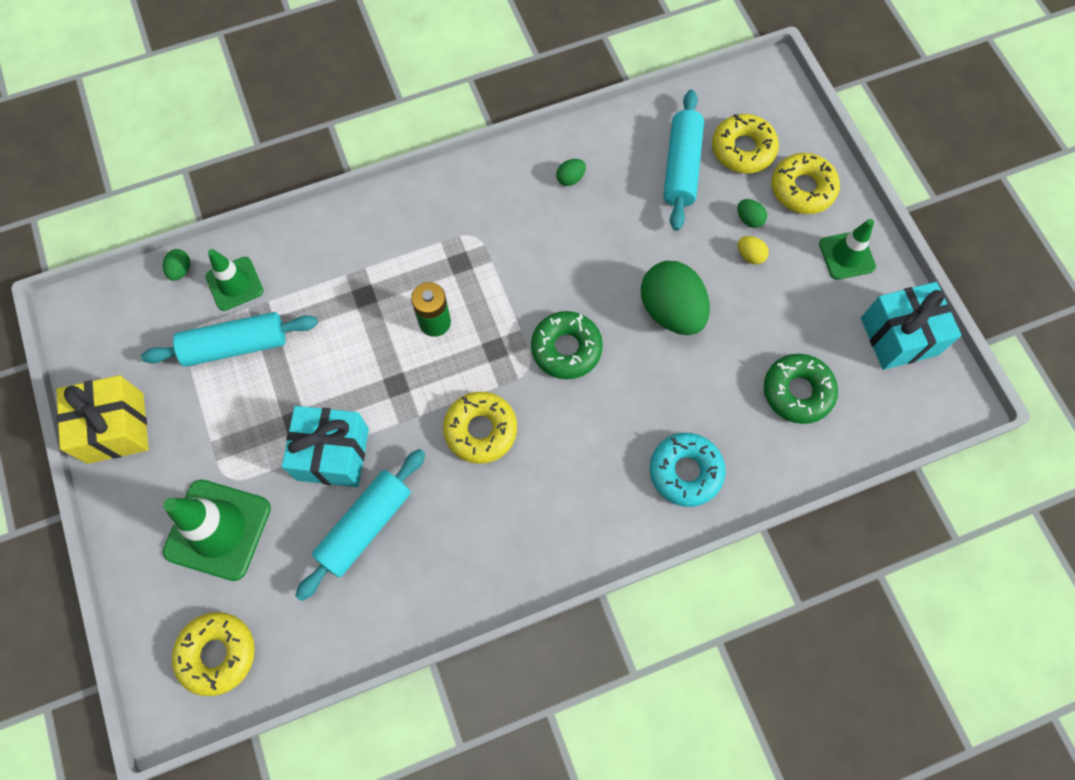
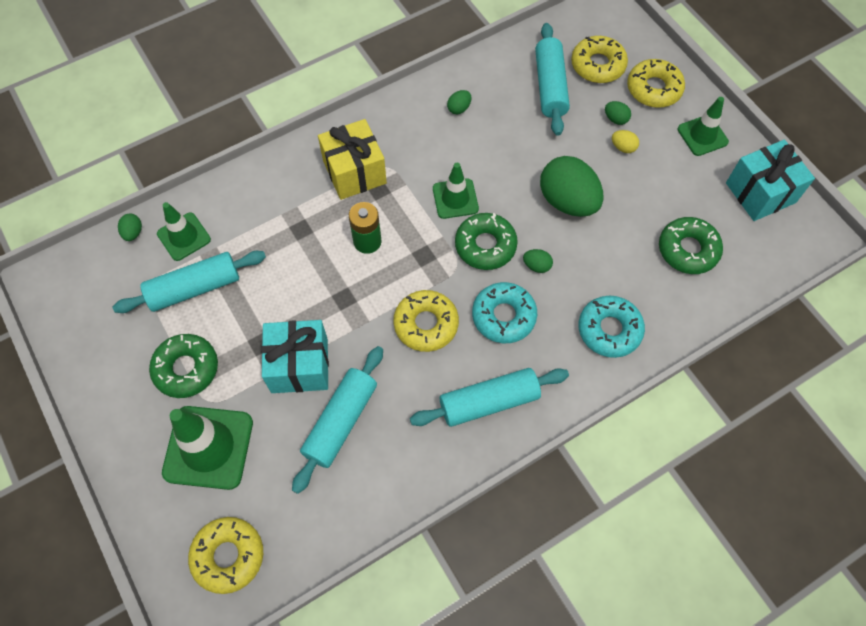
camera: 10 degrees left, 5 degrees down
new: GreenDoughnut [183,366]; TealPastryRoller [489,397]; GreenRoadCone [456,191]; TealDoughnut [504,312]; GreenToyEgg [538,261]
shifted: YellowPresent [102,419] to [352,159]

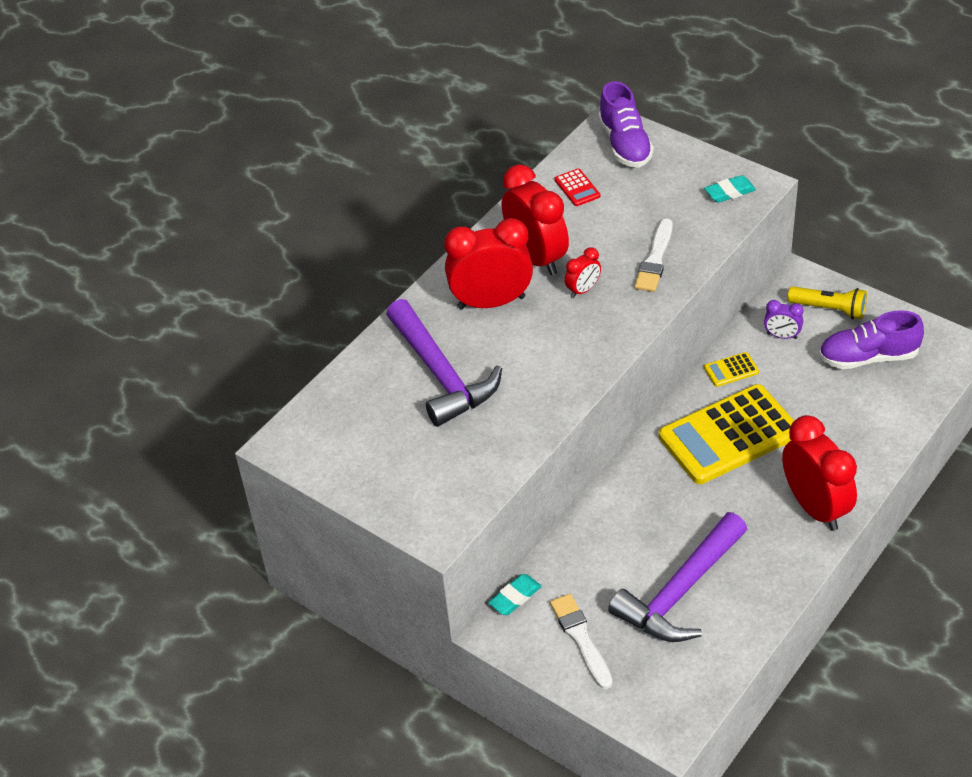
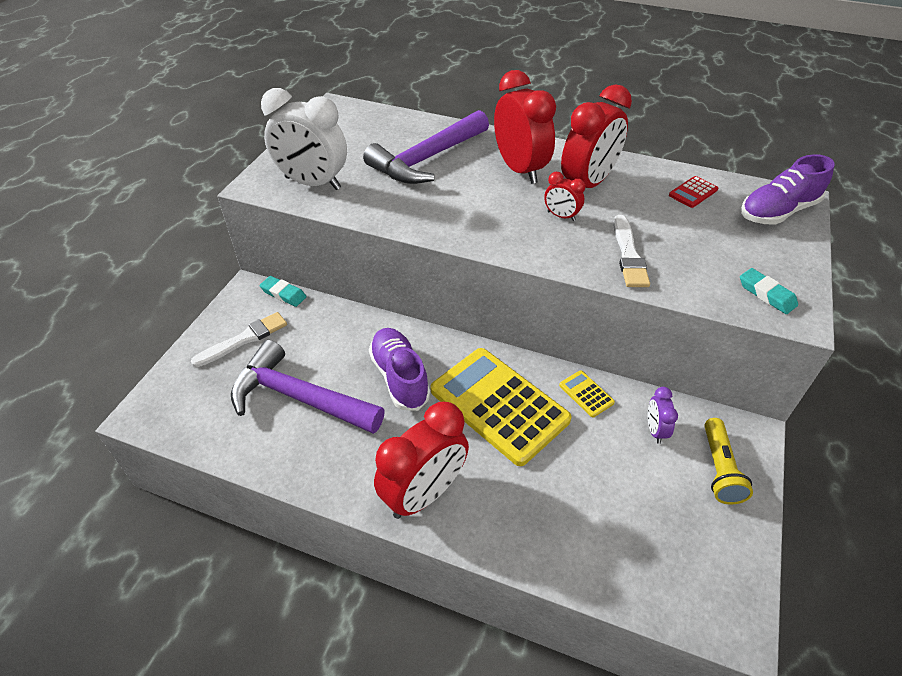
camera: 70 degrees right, 0 degrees up
new: SnowWhiteBedsideClock [304,139]
shifted: VioletShoe [871,339] to [399,369]
rotated: SnowWhitePaintbrush [653,255] = [631,251] 90 degrees counterclockwise

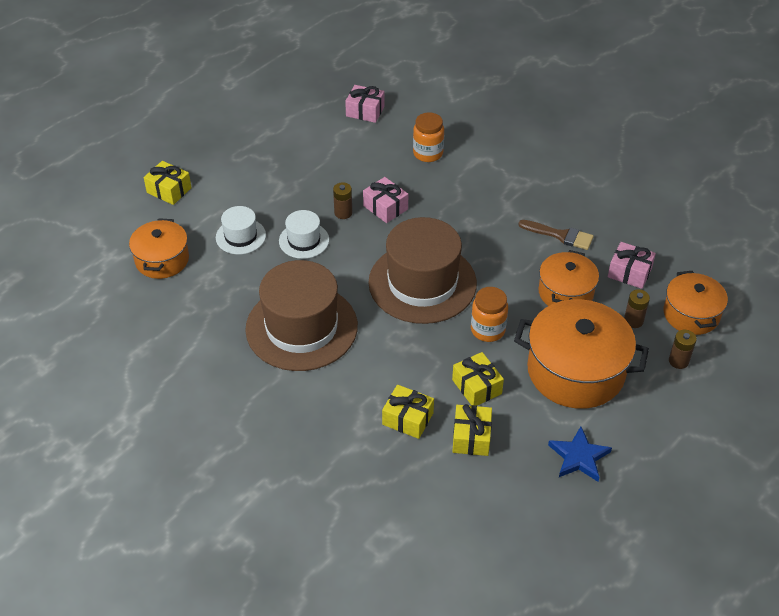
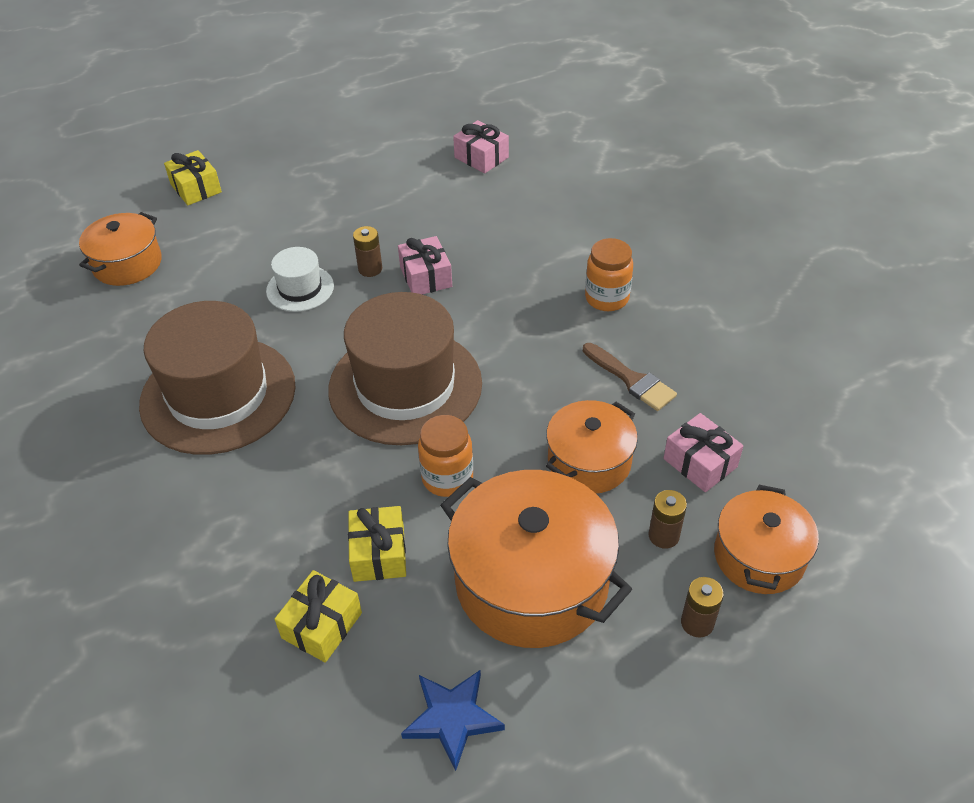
camera: 25 degrees right, 0 degrees up
gone: SnowWhiteHat [241,230]; YellowPresent [408,412]
shifted: OrangeJar [428,137] to [609,274]

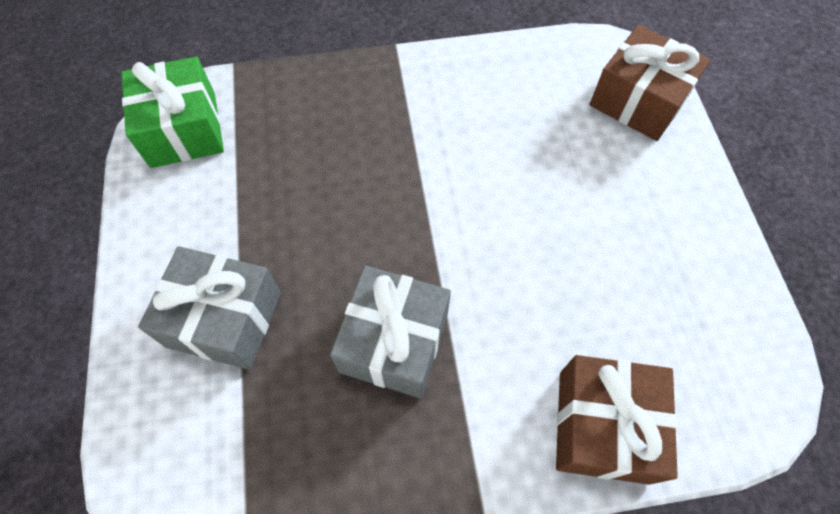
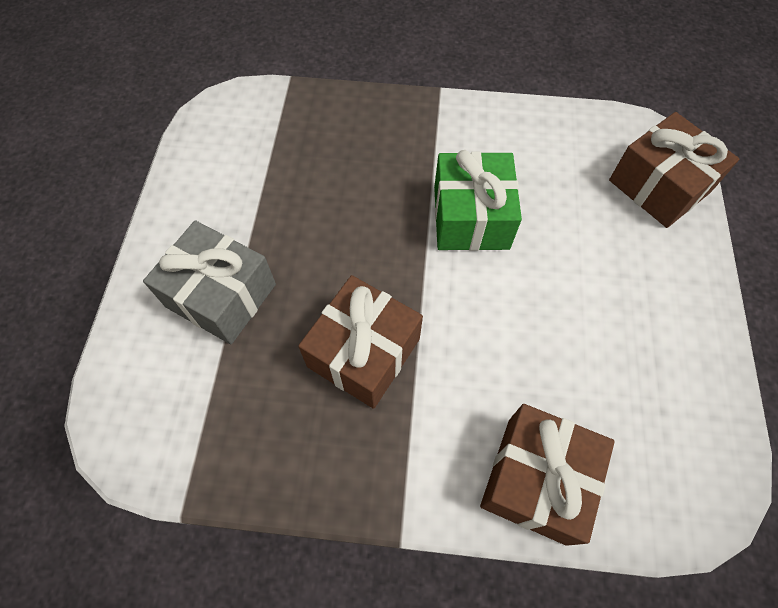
camera: 15 degrees right, 0 degrees up
shifted: GreenPresent [172,112] to [478,200]
repainted: GrayPresent [390,332] to RussetPresent [360,342]

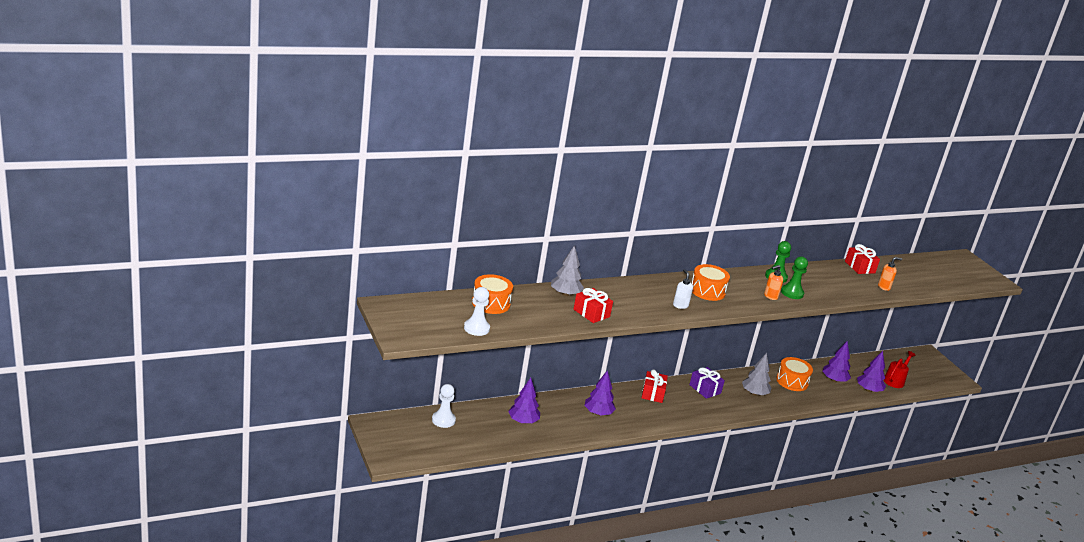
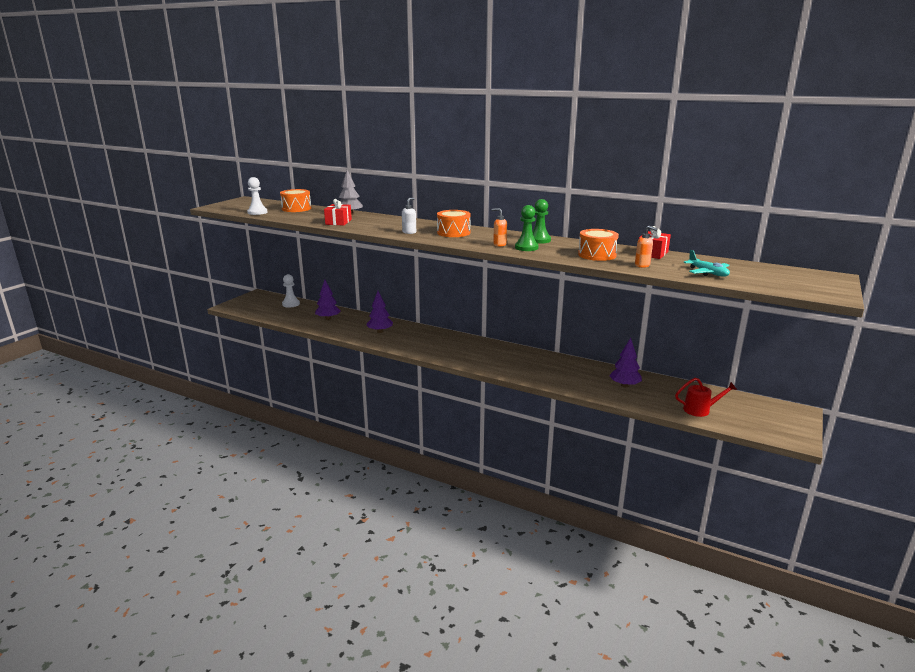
camera: 55 degrees right, 5 degrees down
gone: ScarletPresent [655,386]; VioletPresent [707,383]; GrayFirTree [756,374]; VioletFirTree [871,371]
new: TealAeroplane [706,263]
shifted: OrangeToyDrum [794,374] to [598,245]

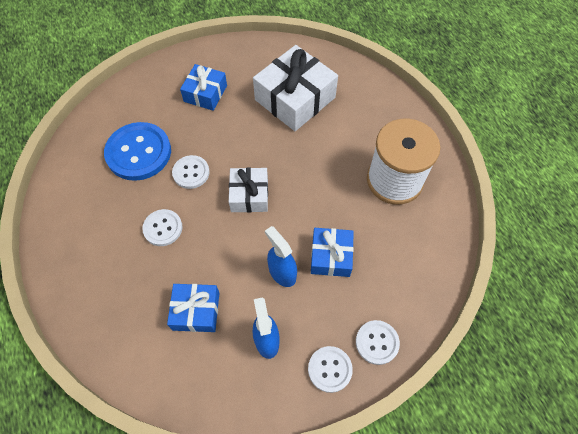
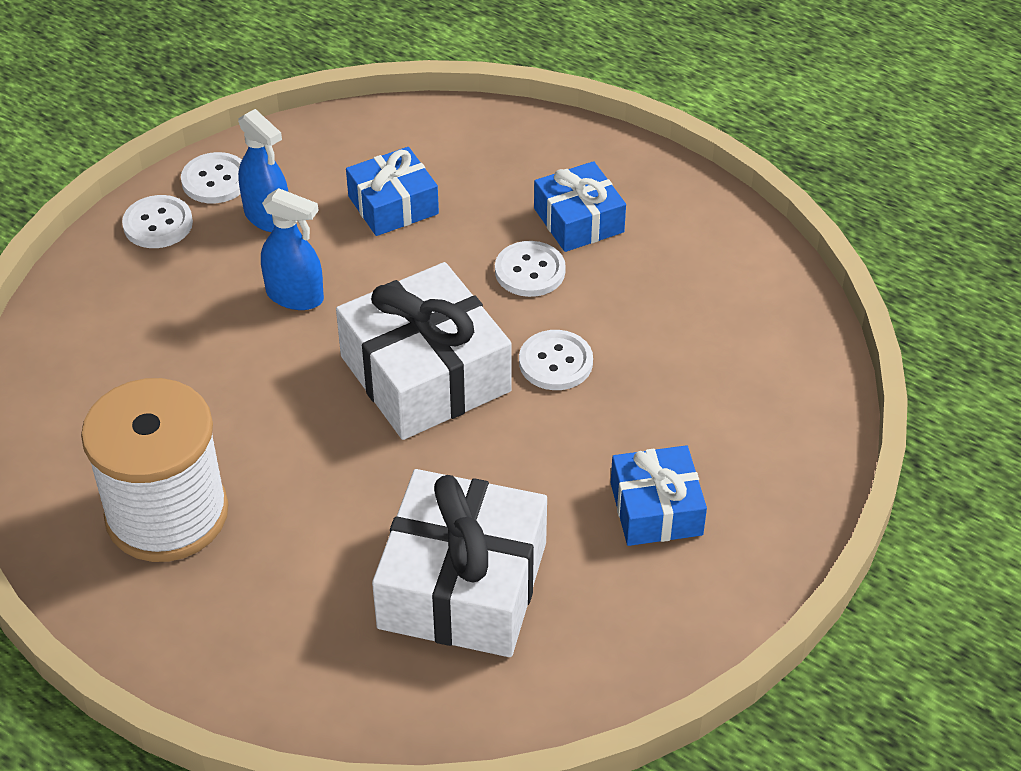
camera: 150 degrees right, 15 degrees down
gone: CobaltButton [137,151]
shifted: CobaltPresent [332,252] to [580,206]; SnowWhiteButton [378,342] to [211,177]
scaled: SnowWhitePresent [248,189] = [424,351] x1.72

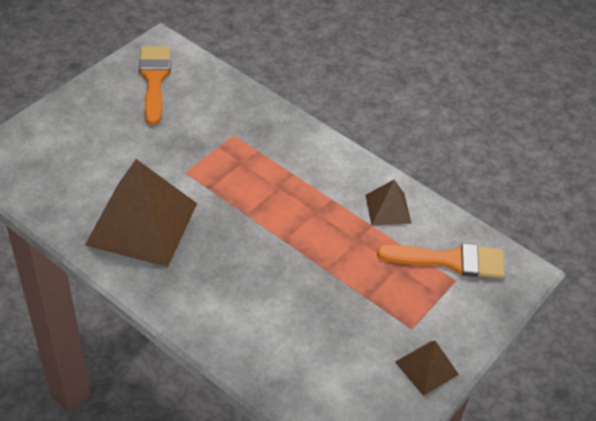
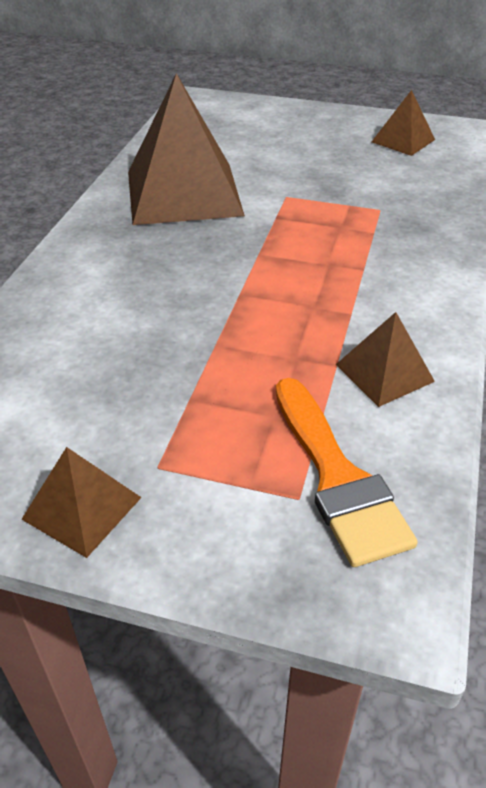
camera: 70 degrees right, 5 degrees down
swapped: OrangePaintbrush [155,85] to RussetPyramidShape [403,123]

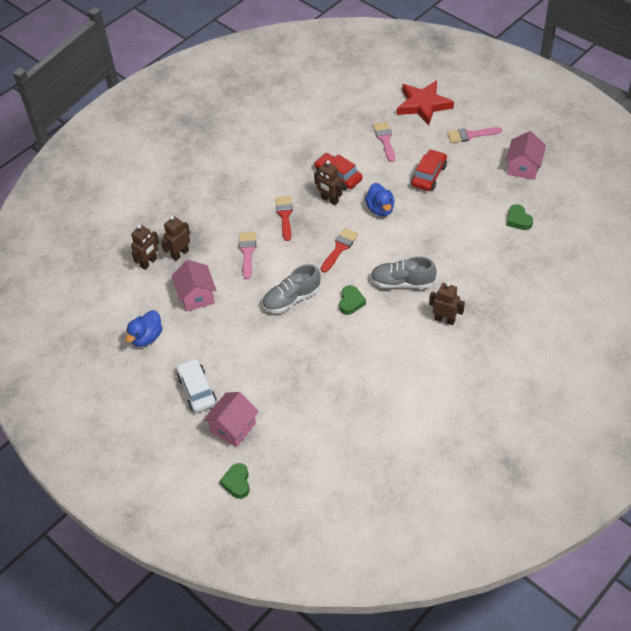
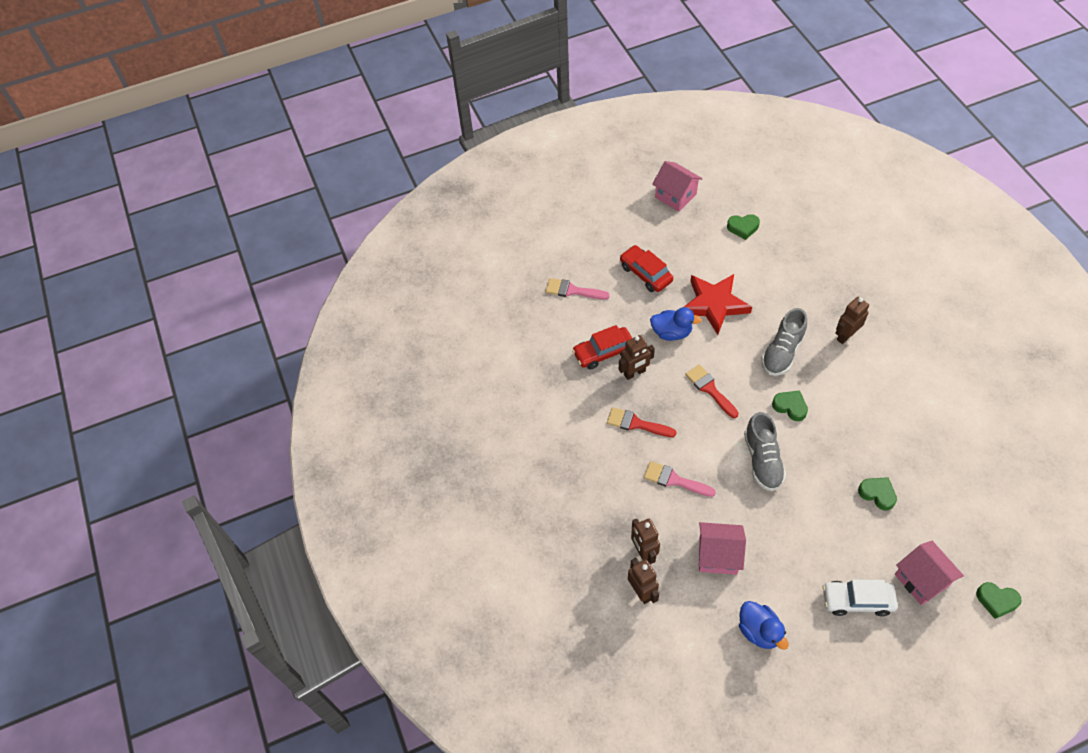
camera: 65 degrees left, 5 degrees up
gone: RosePinkPaintbrush [474,135]
new: GreenHeartShape [877,494]
shifted: ScarletFivePointedStar [425,103] to [718,304]

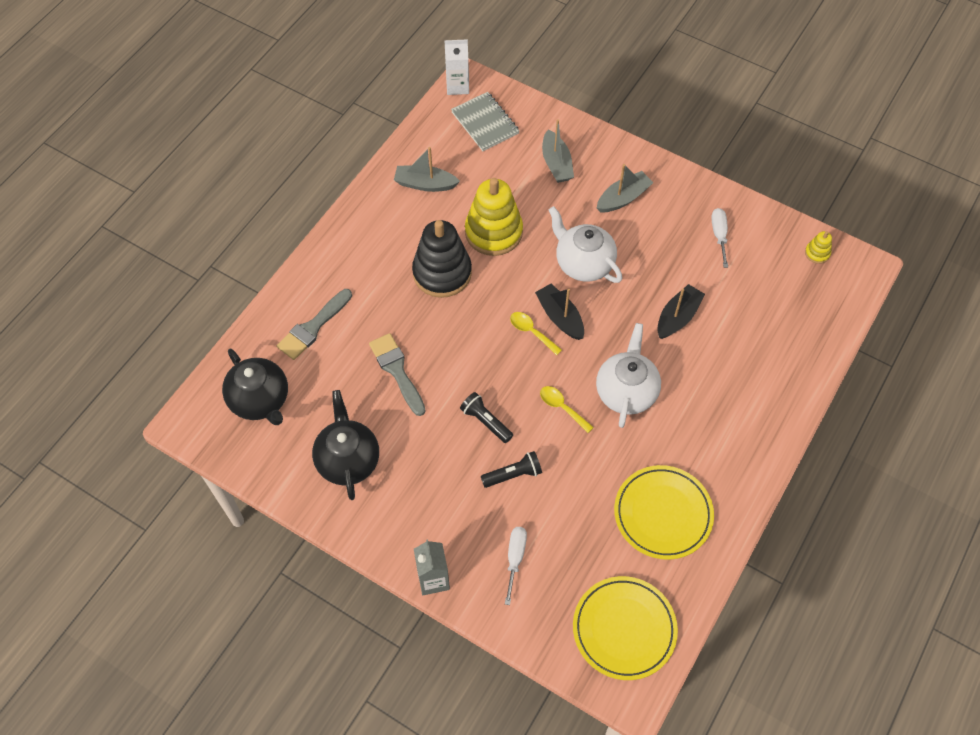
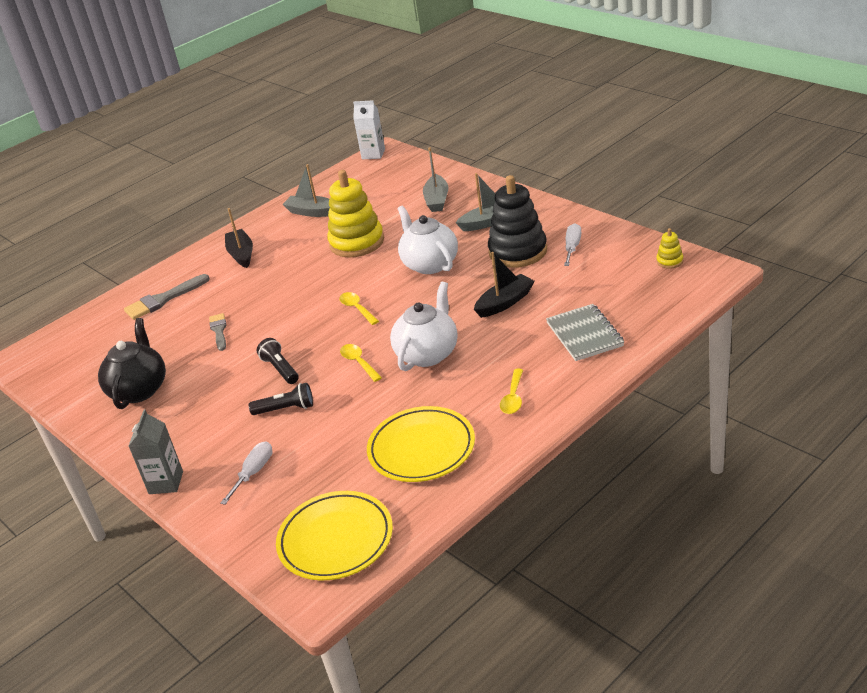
camera: 20 degrees right, 25 degrees down
gone: JetBlackTeapot [255,387]
new: YellowTablespoon [511,391]
shifted: JetBlackStackingRings [442,259] to [517,221]; GrayNotebook [485,121] to [585,332]; JetBlackBoat [559,312] to [239,238]
scaled: GrayPaintbrush [397,374] = [218,332] x0.64

